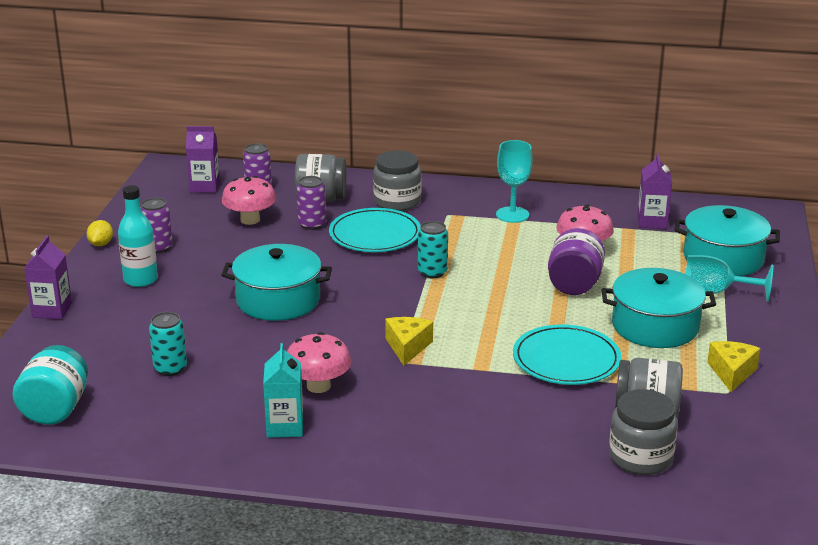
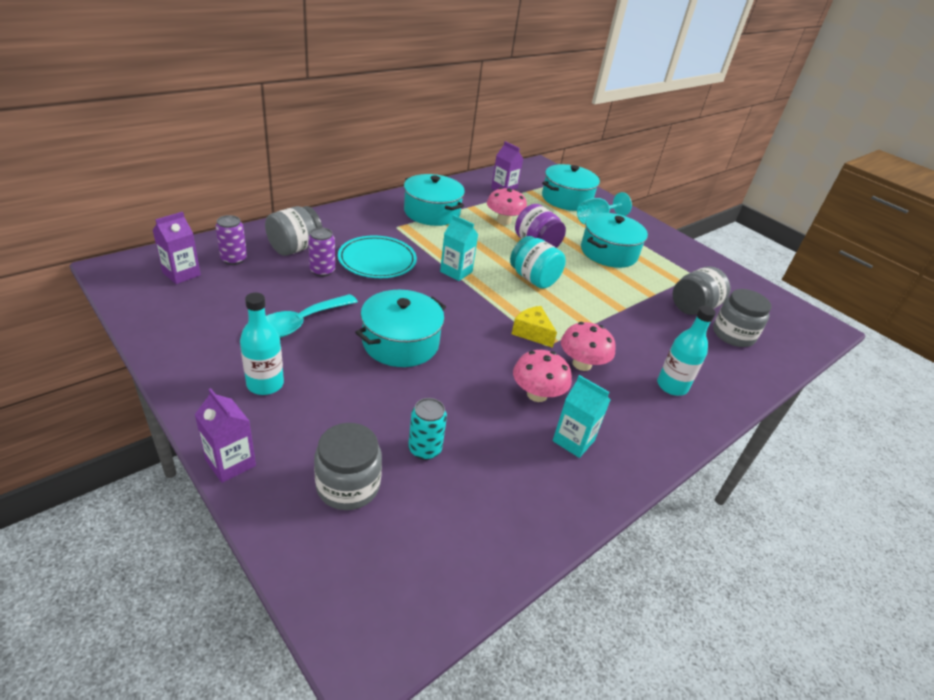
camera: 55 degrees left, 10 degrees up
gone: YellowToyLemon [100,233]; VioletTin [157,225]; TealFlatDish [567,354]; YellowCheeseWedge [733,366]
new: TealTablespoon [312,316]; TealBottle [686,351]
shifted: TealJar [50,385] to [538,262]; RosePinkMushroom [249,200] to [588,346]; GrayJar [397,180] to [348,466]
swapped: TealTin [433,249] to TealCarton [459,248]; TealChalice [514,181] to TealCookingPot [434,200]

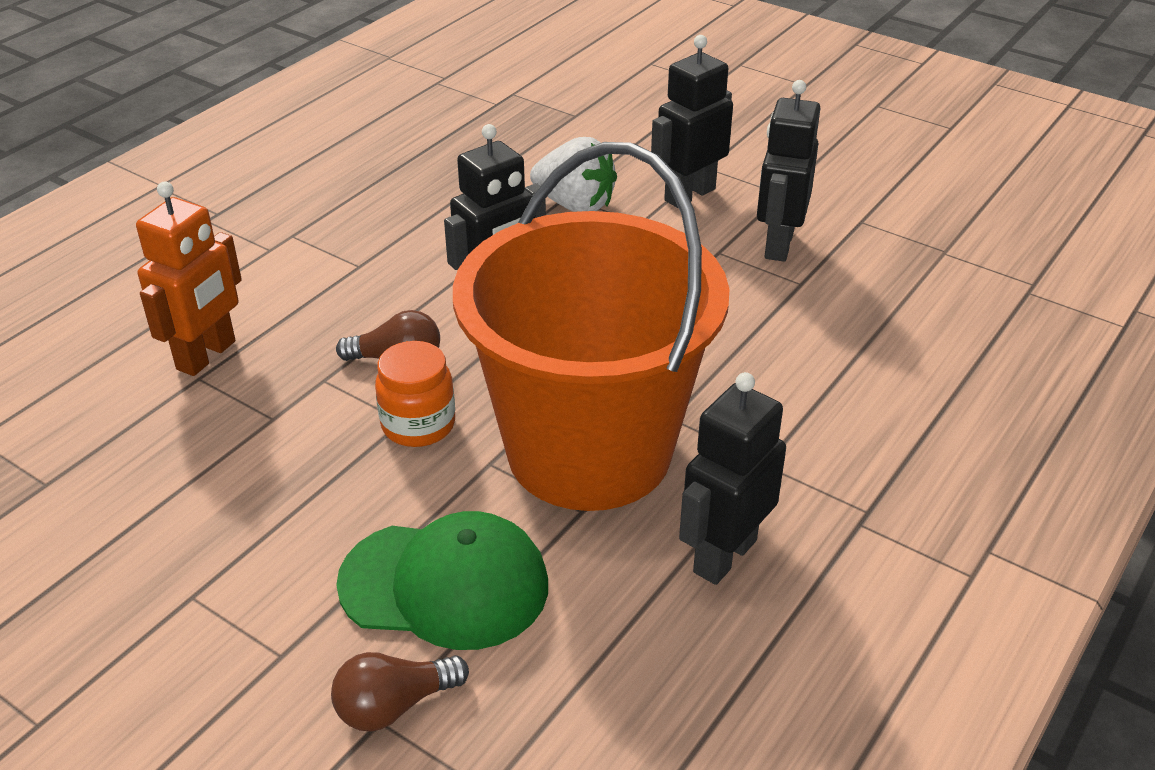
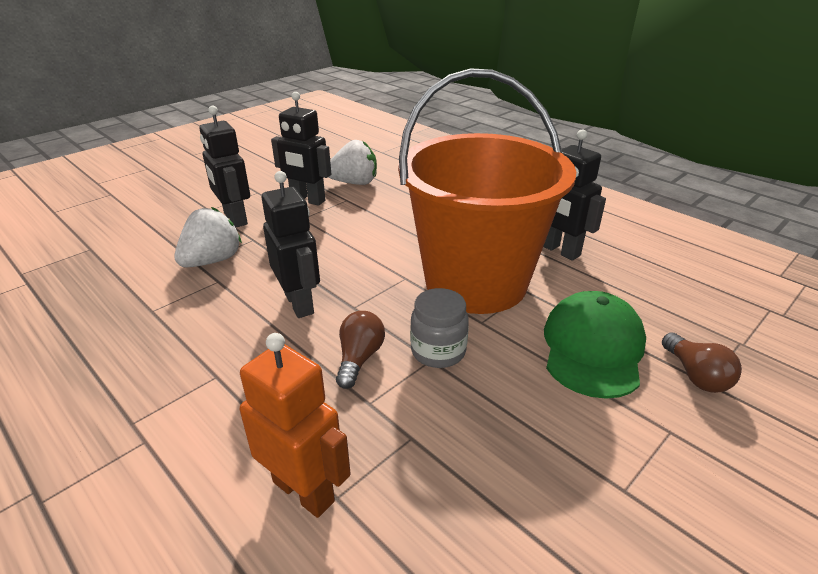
camera: 80 degrees left, 5 degrees down
new: SnowWhiteStrawberry [352,162]
repainted: OrangeJar [415,394] to GrayJar [439,328]

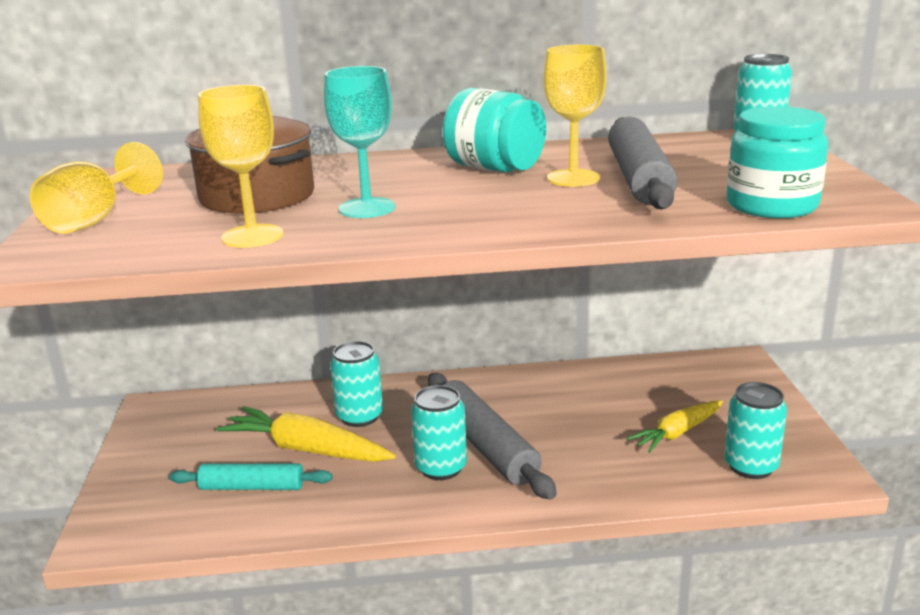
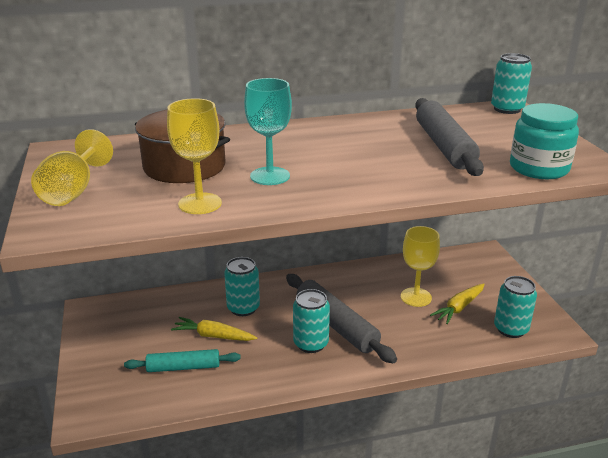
camera: 10 degrees left, 5 degrees up
gone: TealJar [494,130]
shifted: YellowChalice [575,116] to [420,266]
scaled: YellowRootVegetable [306,434] = [214,329] x0.65

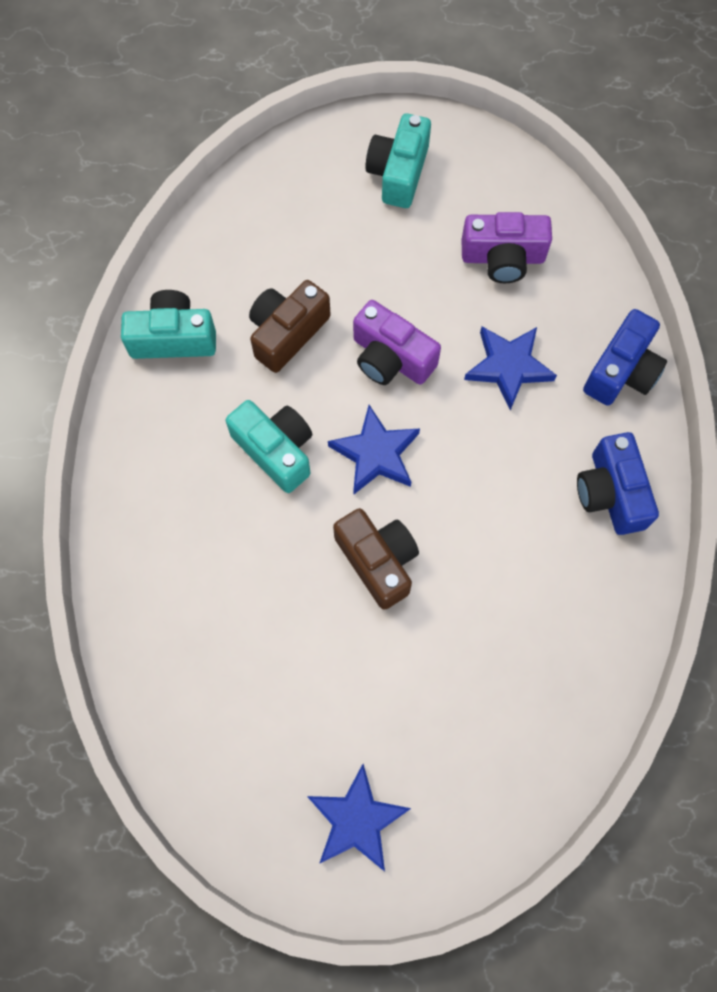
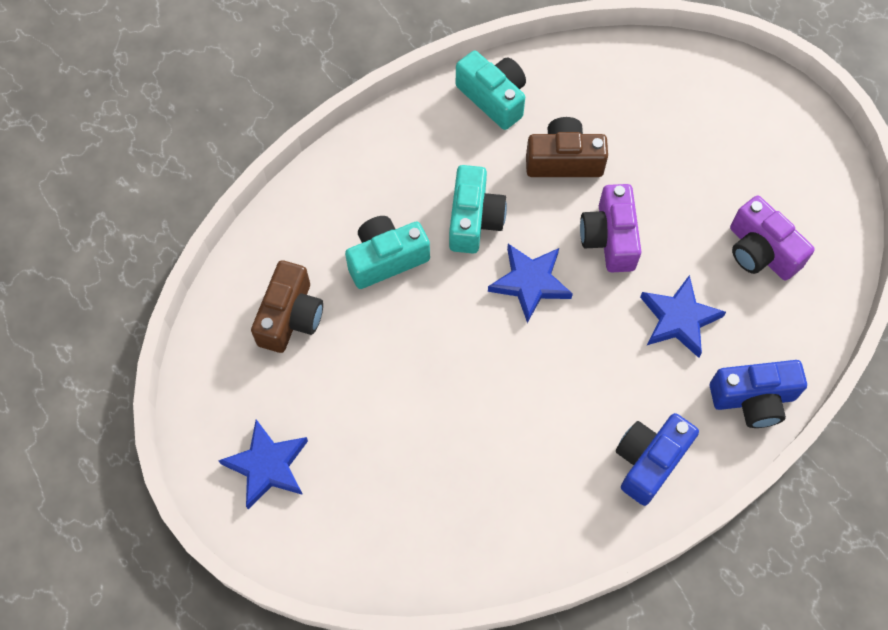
camera: 50 degrees right, 5 degrees down
shifted: RussetCompactCamera [376,559] to [287,306]; TealCompactCamera [398,160] to [387,252]

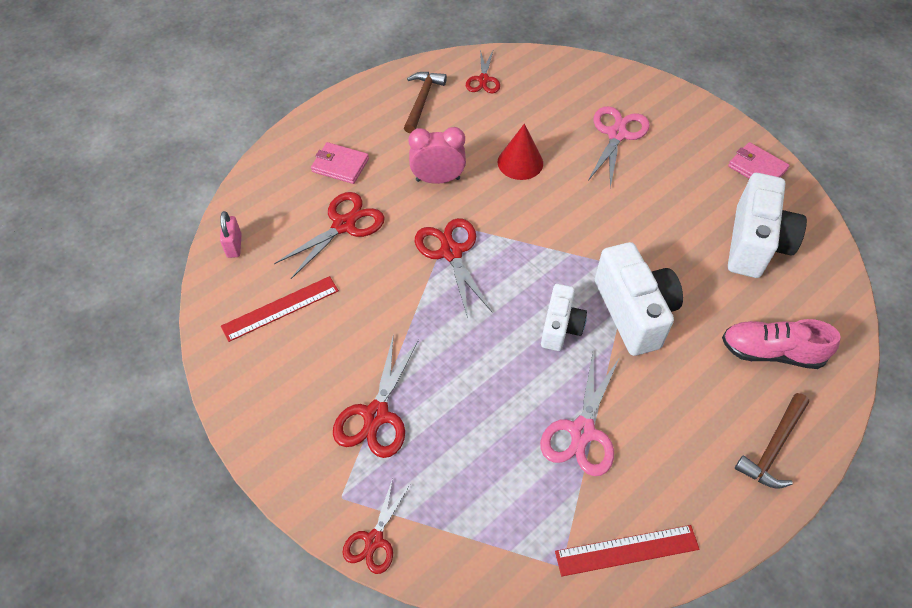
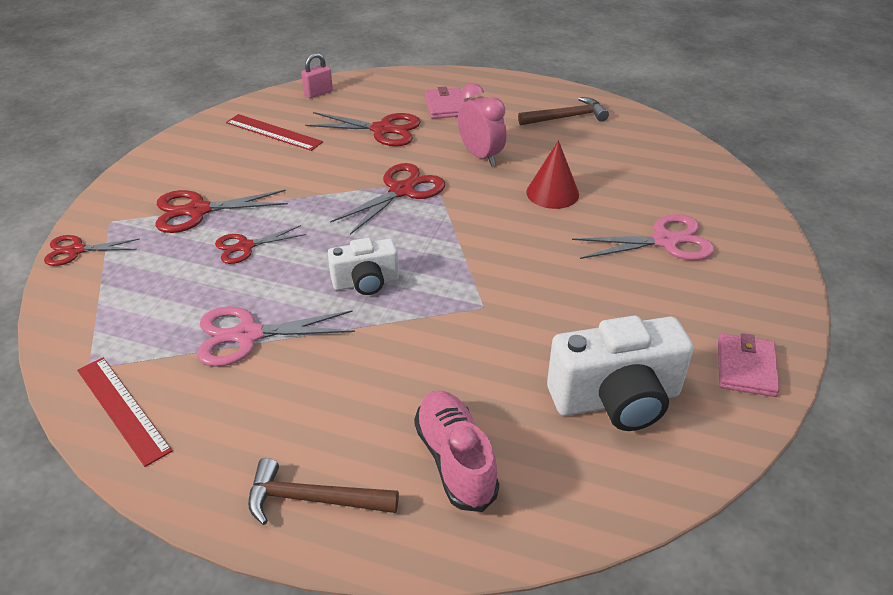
camera: 60 degrees right, 15 degrees down
gone: SnowWhiteCompactCamera [639,299]
shifted: ScarletPairOfScissors [483,71] to [260,244]

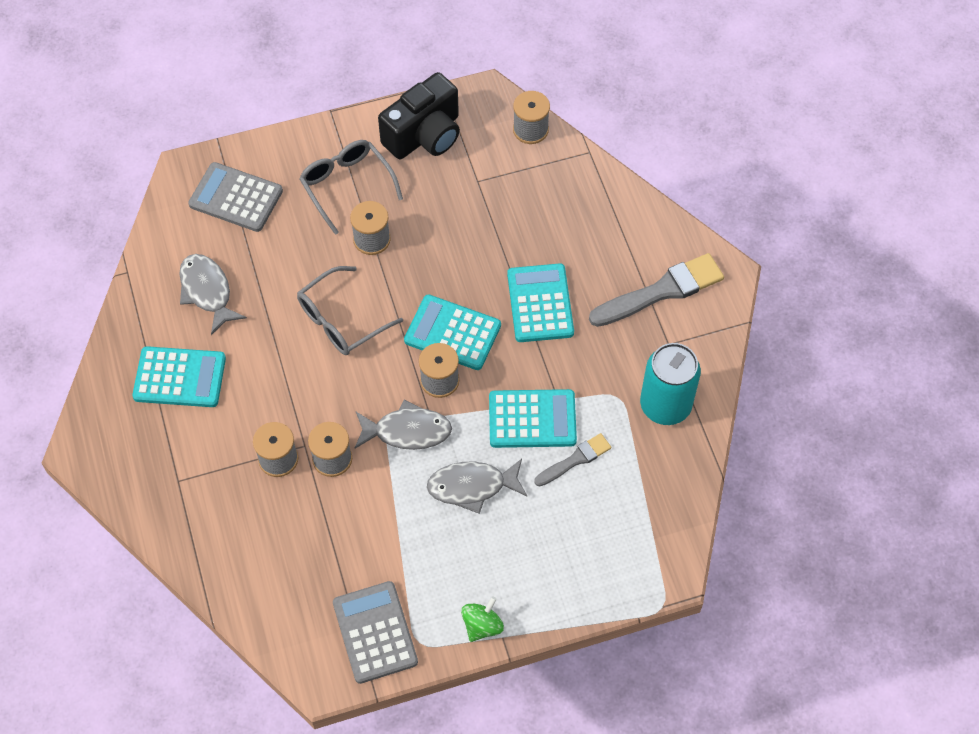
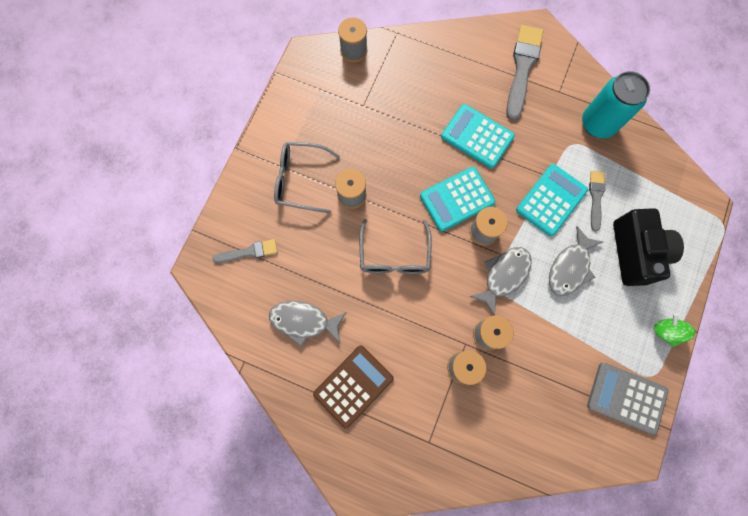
camera: 50 degrees left, 15 degrees up
shifted: JetBlackCompactCamera [419,115] to [648,247]
swapped: GrayPocketCalculator [235,197] to GrayPaintbrush [244,251]
repainted: TealPocketCalculator [179,376] to RussetPocketCalculator [353,387]

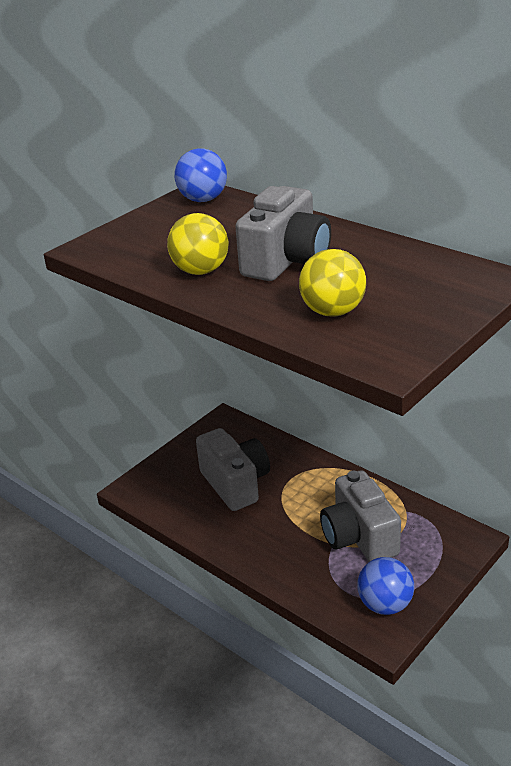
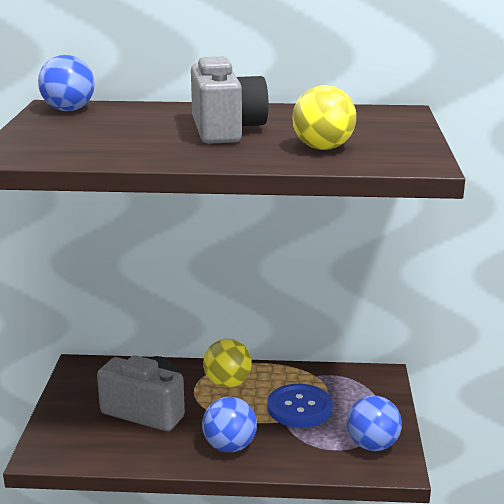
camera: 40 degrees left, 10 degrees down
new: CobaltPlayBall [229,424]
shifted: YellowPlayBall [197,244] to [227,363]
swapped: GrayCompactCamera [360,516] to CobaltButton [300,406]

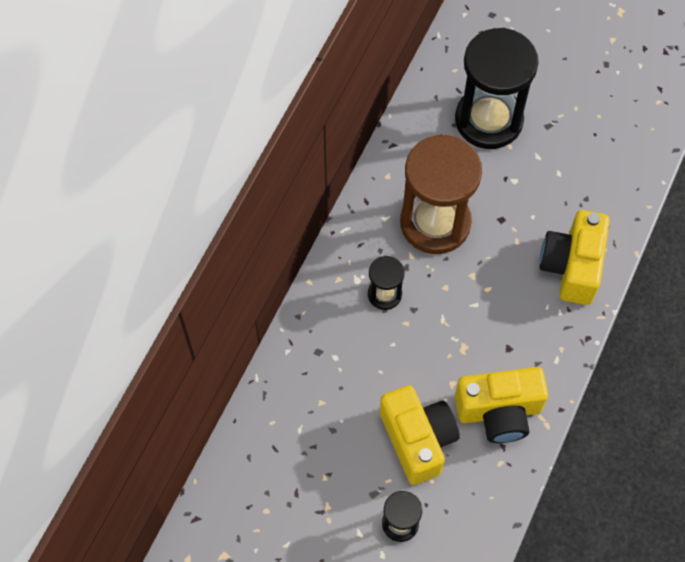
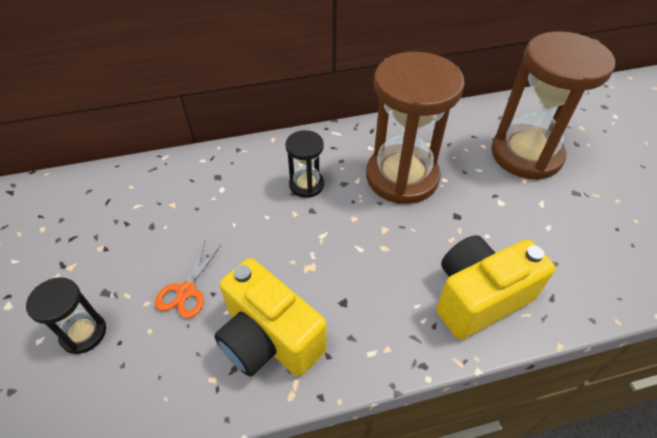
camera: 50 degrees right, 15 degrees down
swapped: YellowCompactCamera [420,435] to OrangePairOfScissors [188,280]
repainted: JetBlackHourglass [497,88] to RussetHourglass [553,105]

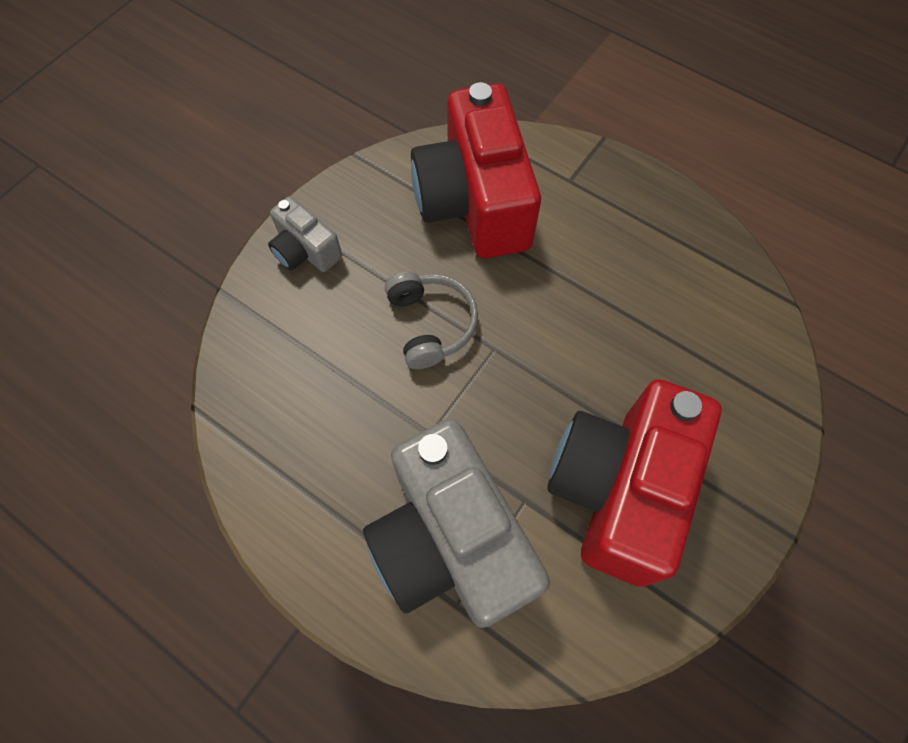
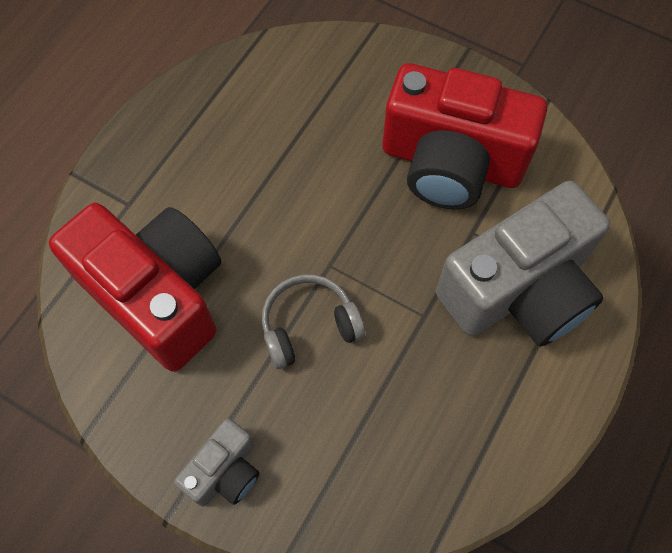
camera: 95 degrees left, 0 degrees up
rotated: ScarletCompactCamera [476,170] = [135,287] 120 degrees counterclockwise

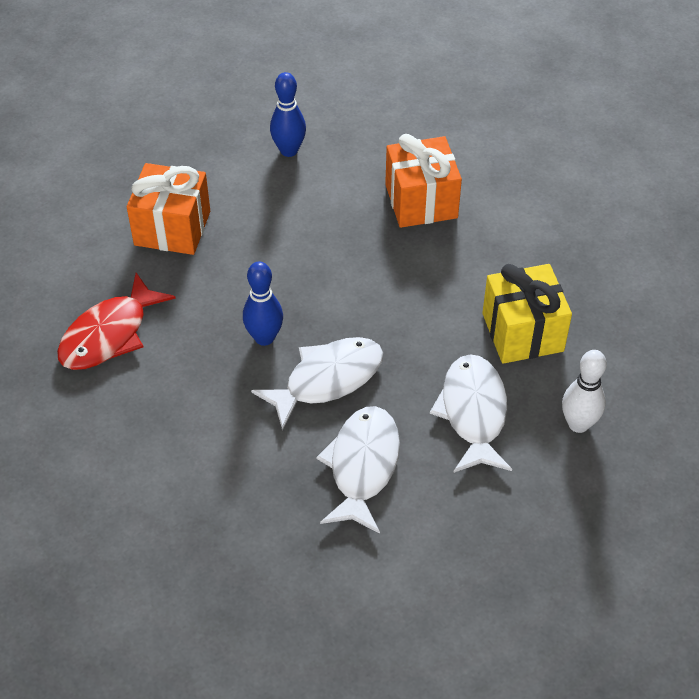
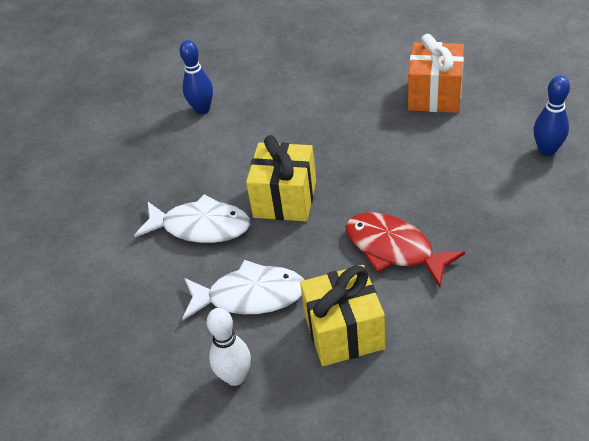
camera: 95 degrees right, 5 degrees down
gone: OrangePresent [423,181]
shifted: ScarletToyFish [116,321] to [405,250]; CobaltBowlingPin [263,303] to [196,77]
swapped: SnowWhiteToyFish [317,384] to YellowPresent [281,178]

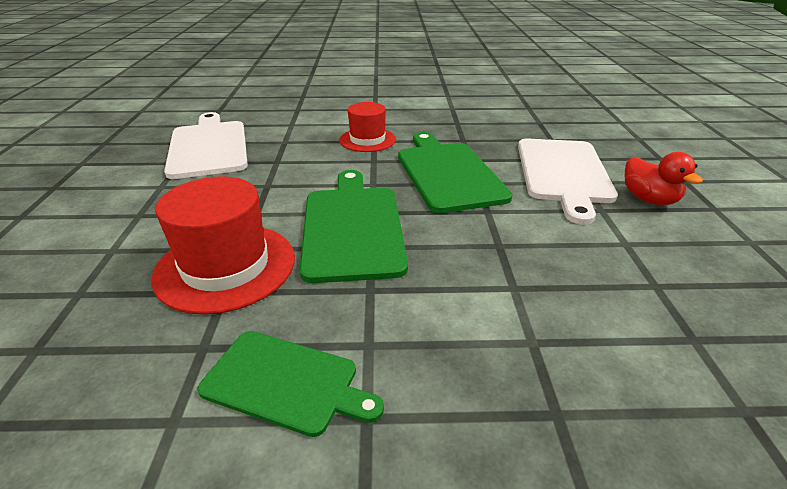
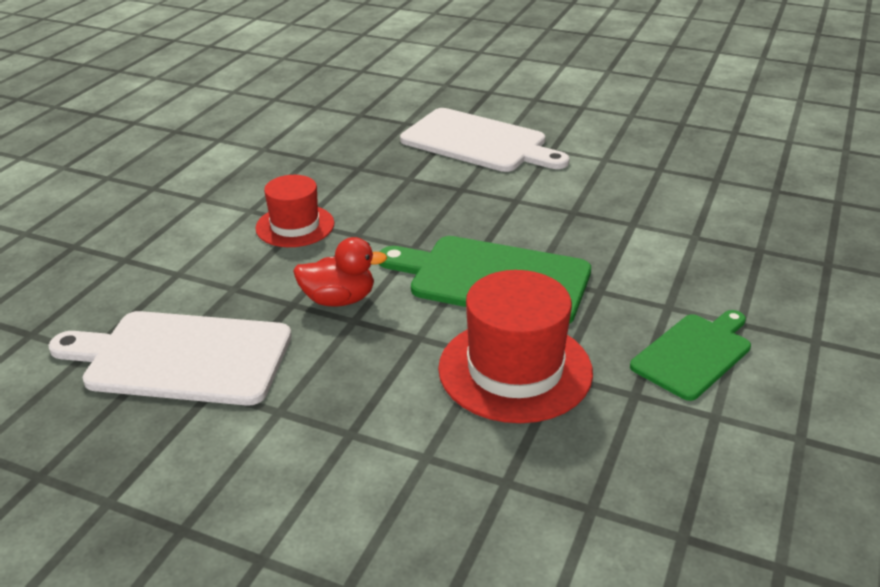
camera: 65 degrees left, 0 degrees up
gone: GreenBreadBoard [455,172]
shifted: ScarletRubberDuck [664,178] to [340,271]

